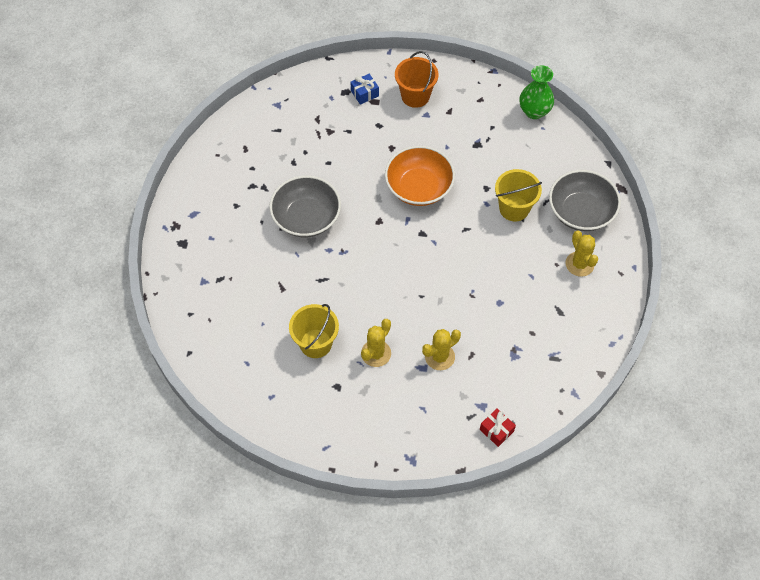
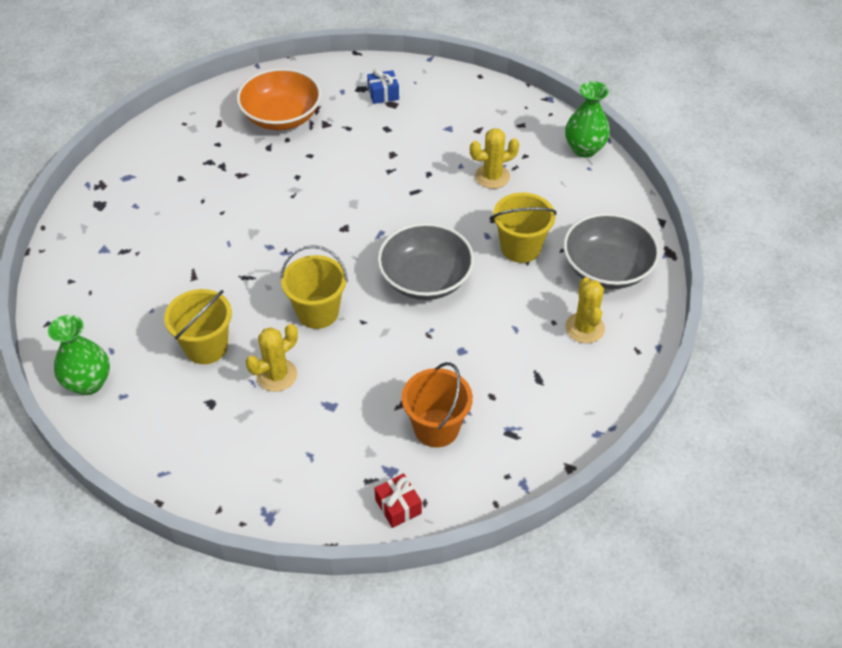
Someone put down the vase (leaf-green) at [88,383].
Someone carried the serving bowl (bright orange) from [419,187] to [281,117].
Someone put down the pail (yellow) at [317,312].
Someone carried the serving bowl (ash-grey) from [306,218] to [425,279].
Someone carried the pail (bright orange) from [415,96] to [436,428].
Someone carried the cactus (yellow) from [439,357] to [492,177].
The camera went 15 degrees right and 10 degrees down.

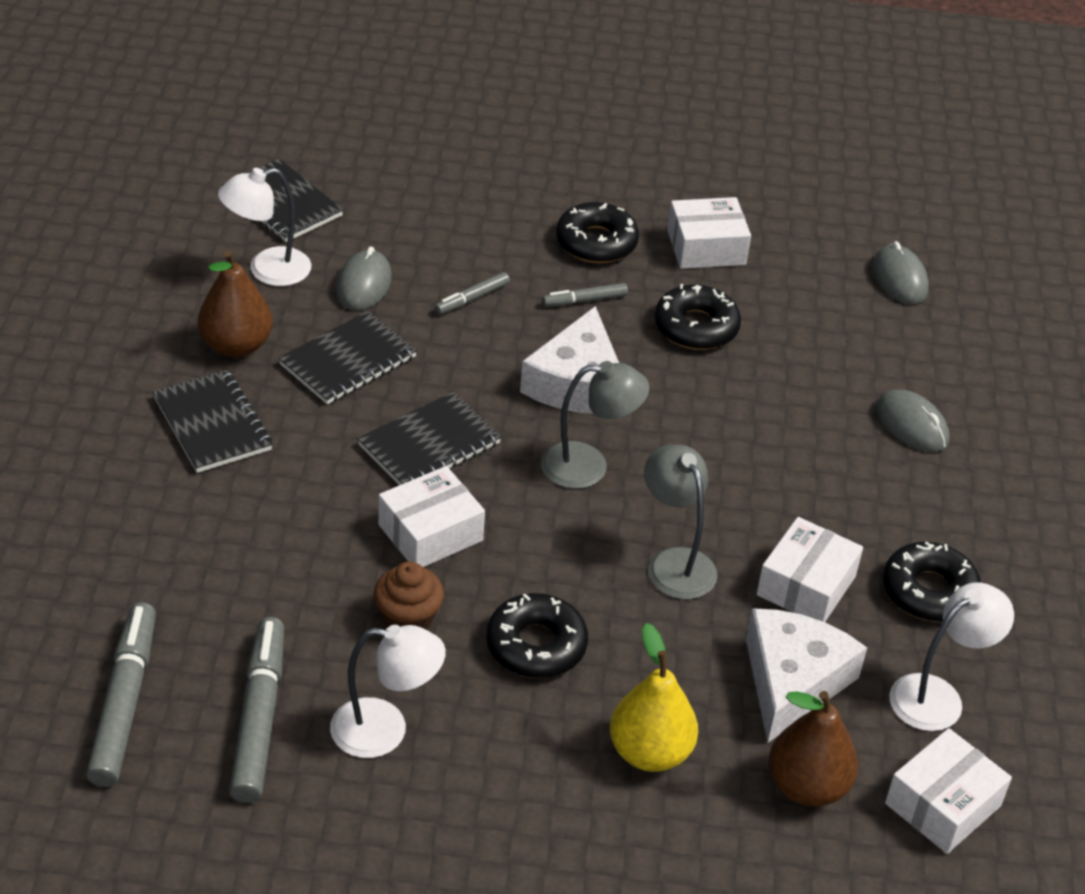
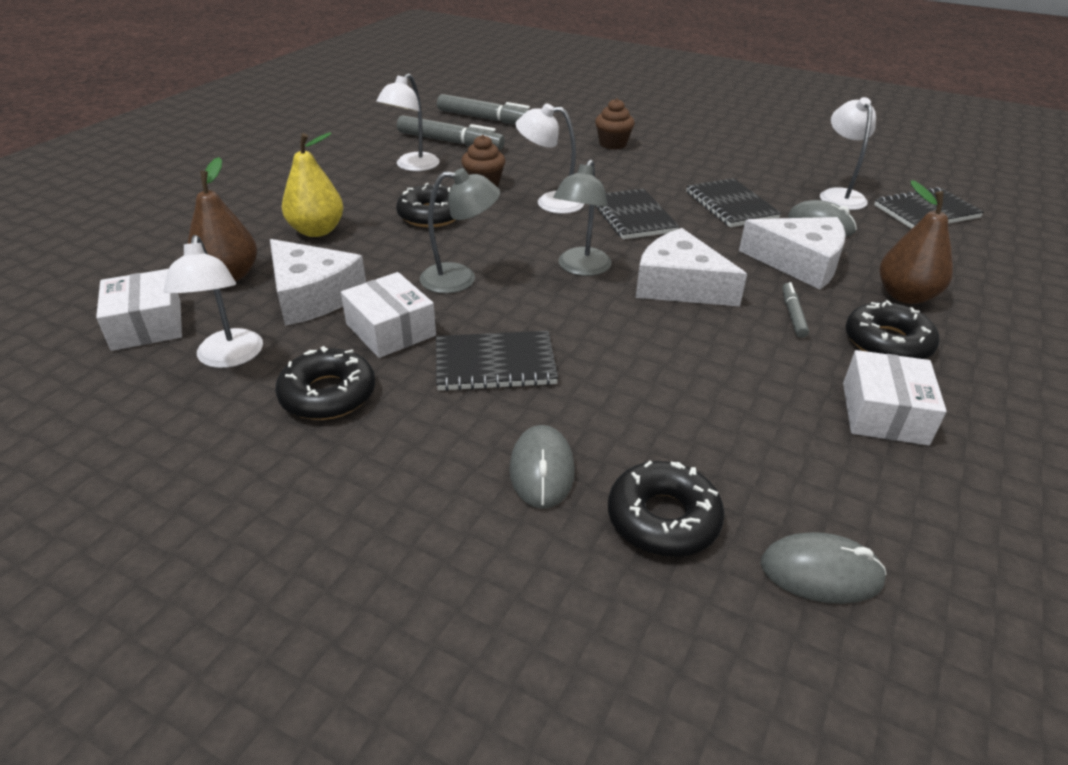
Someone carried the exercise book (jet-black) from [212,424] to [495,364].
Someone rotated the mouse (ash-grey) at [911,425] by 75 degrees counterclockwise.
Someone swapped the parcel (snow-white) at [430,532] for the reading lamp (snow-white) at [550,202].
Someone put down the muffin (brown) at [613,144].
Someone carried the donut (jet-black) from [696,327] to [663,518].
Someone swapped the marker pen (ash-grey) at [472,298] for the piece of cheese (snow-white) at [799,263].
Someone carried the pear (brown) from [236,345] to [905,296].
The camera went 115 degrees right and 5 degrees down.

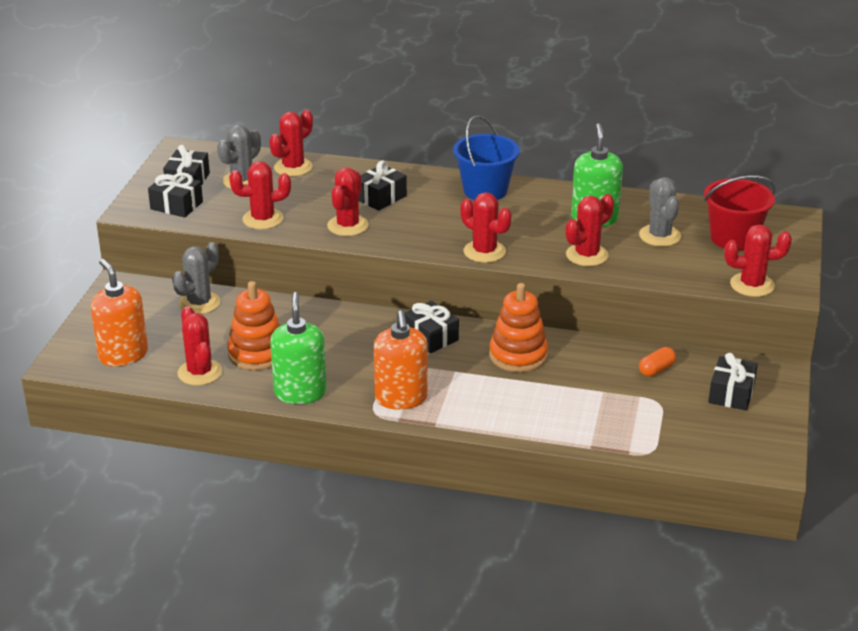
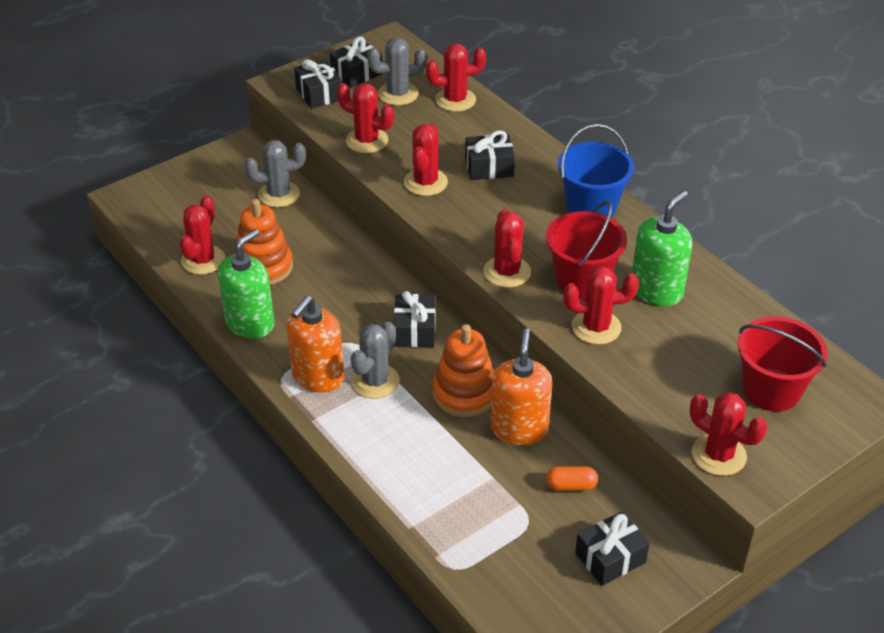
Someone carried the cactus (ash-grey) from [660,236] to [375,381].
Someone rotated the cactus (scarlet) at [348,226] by 45 degrees counterclockwise.
Someone carried the pump bottle (bright orange) from [123,355] to [519,428].
Someone put down the pail (scarlet) at [582,279].
The camera went 40 degrees right and 10 degrees up.

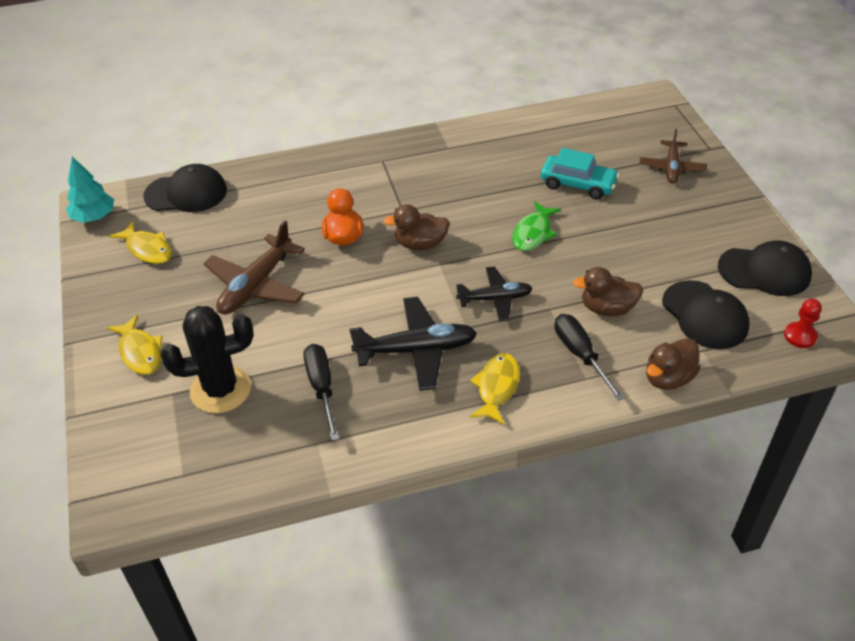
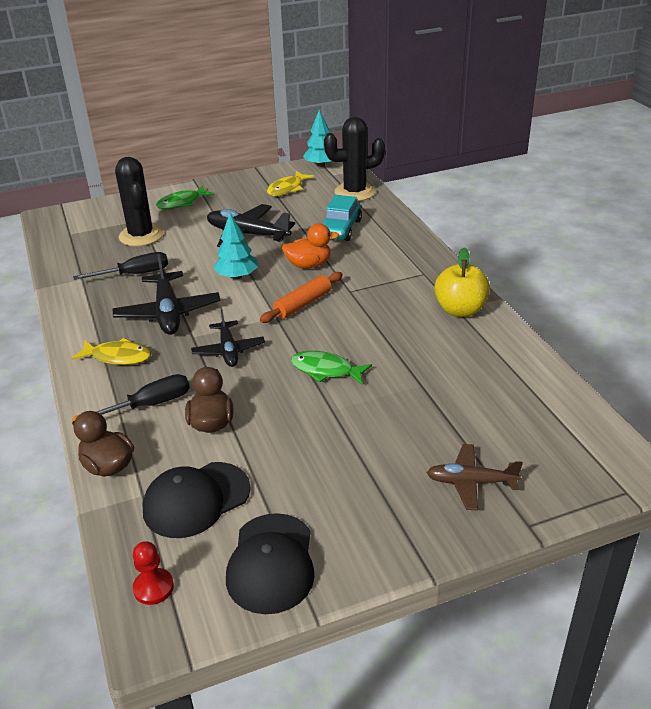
Someone repainted the toy fish (yellow) at [140,352], which became the toy fish (leaf-green) at [181,203].
Someone repainted the plane (brown) at [256,286], which became the plane (jet-black) at [247,234].
Someone put down the toy tree (aqua) at [237,276].
Someone swapped the rubber duck (brown) at [420,244] for the dough roller (bright orange) at [303,304].
Someone carried the automobile (aqua) from [578,184] to [340,229].
Someone swapped the cap (jet-black) at [186,193] for the cactus (jet-black) at [355,192].
Someone put down the toy apple (yellow) at [460,310].
The camera went 85 degrees right and 10 degrees down.

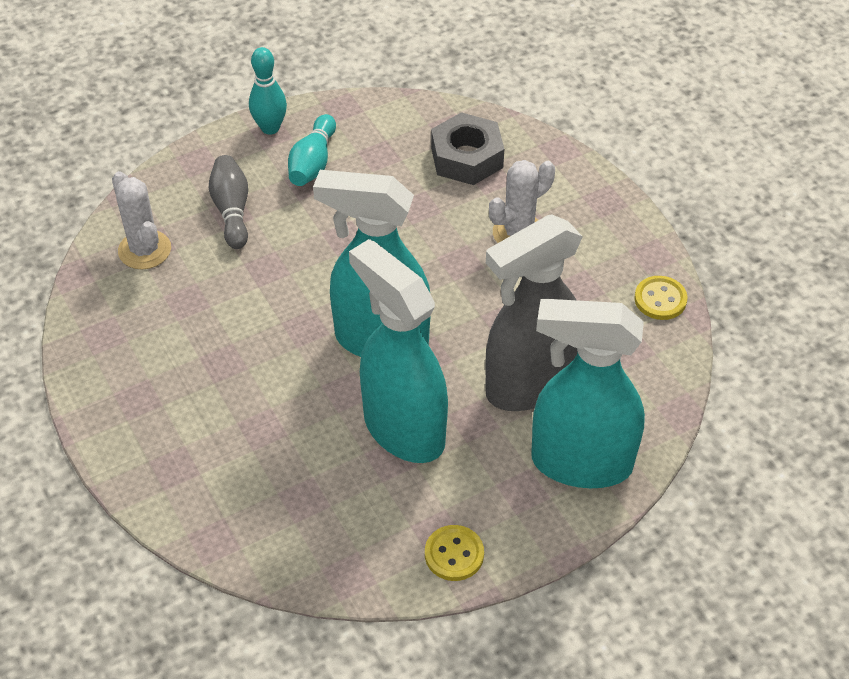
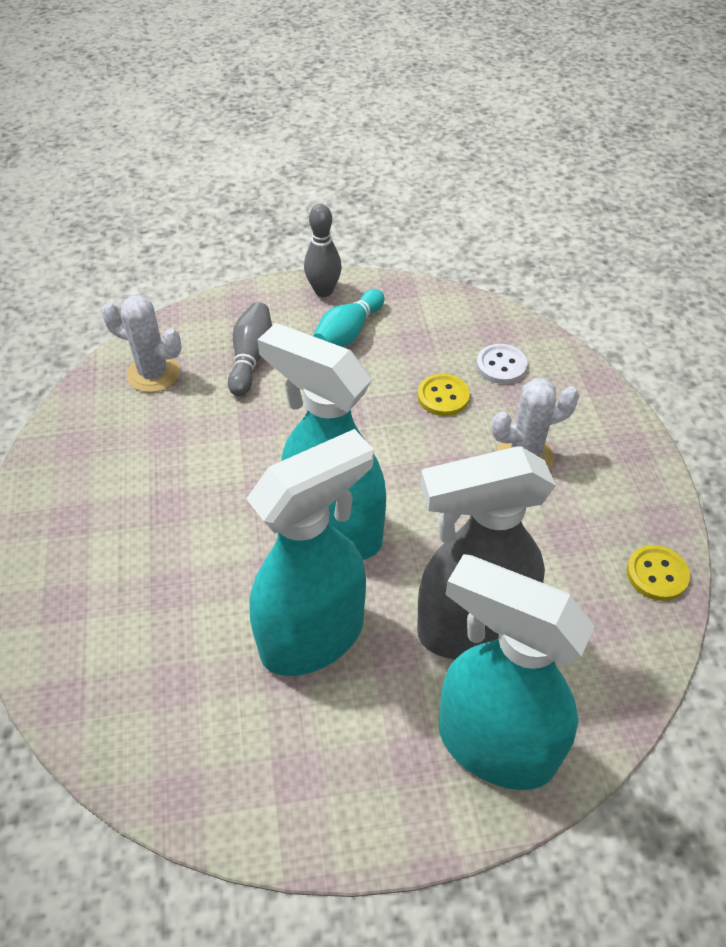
Someone rotated the cactus (snow-white) at [144,250] by 60 degrees counterclockwise.
Someone rotated the spray cleaner (aqua) at [403,429] by 75 degrees clockwise.
Someone repainted the skittle (aqua) at [270,128], which became the skittle (ash-grey) at [323,291].
Someone carried the sewing button (yellow) from [454,554] to [443,396].
Someone swapped the nut (ash-grey) at [467,158] for the sewing button (snow-white) at [501,365].
The camera went 20 degrees right and 0 degrees up.

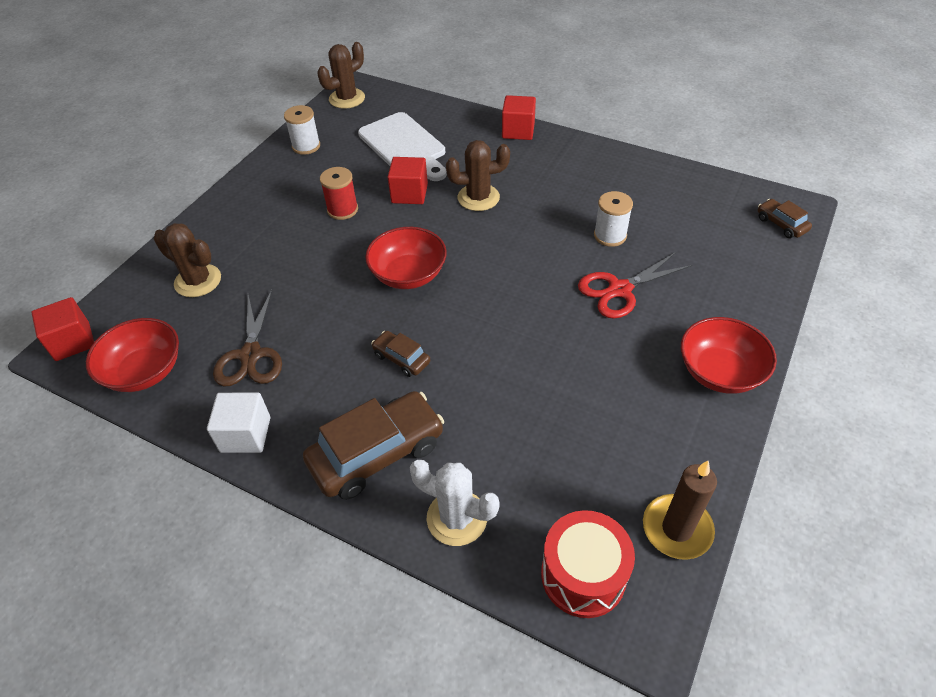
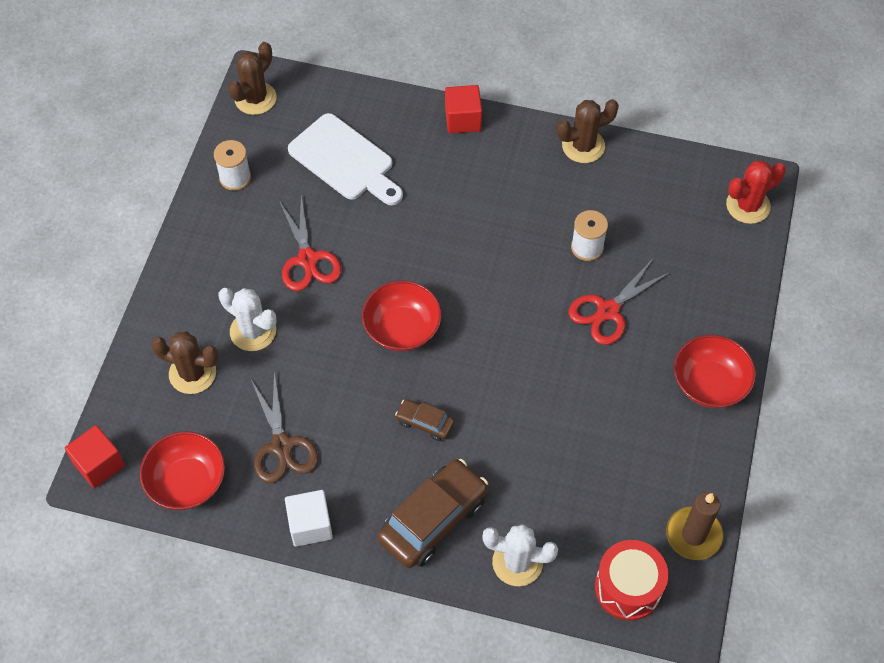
Someone put down the cactus (snow-white) at [253,331].
Someone swapped the reel of thread (scarlet) at [342,210] for the shears (scarlet) at [308,259].
Someone carried the cactus (brown) from [478,197] to [583,146].
Someone swapped the automobile (brown) at [781,224] for the cactus (scarlet) at [748,206].
Someone took away the cube (scarlet) at [409,194].
The camera went 15 degrees left and 10 degrees up.

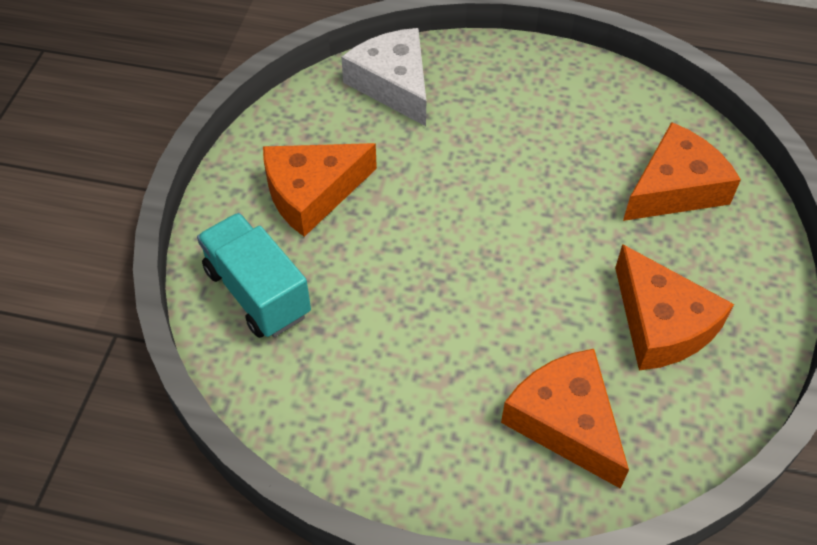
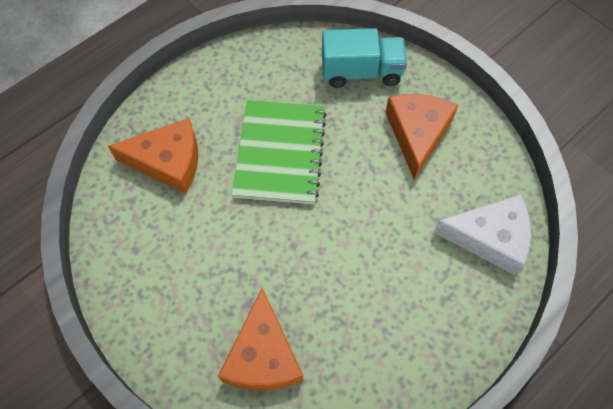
Someone put down the exercise book (leaf-green) at [280,153].
Someone took away the piece of cheese (bright orange) at [661,324].
The camera went 125 degrees right and 10 degrees up.

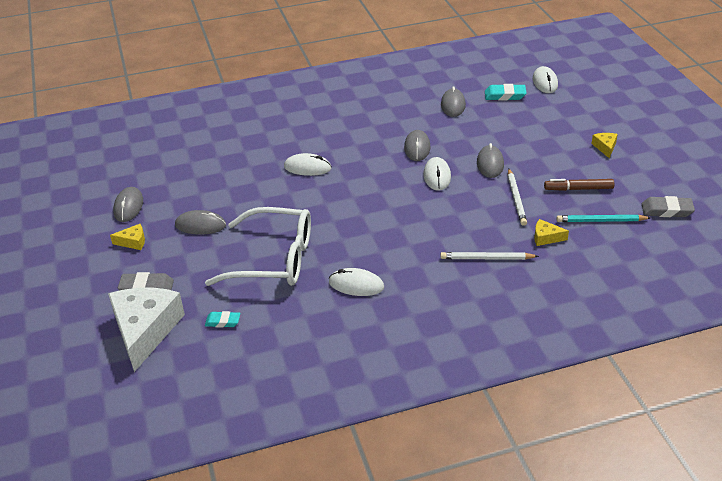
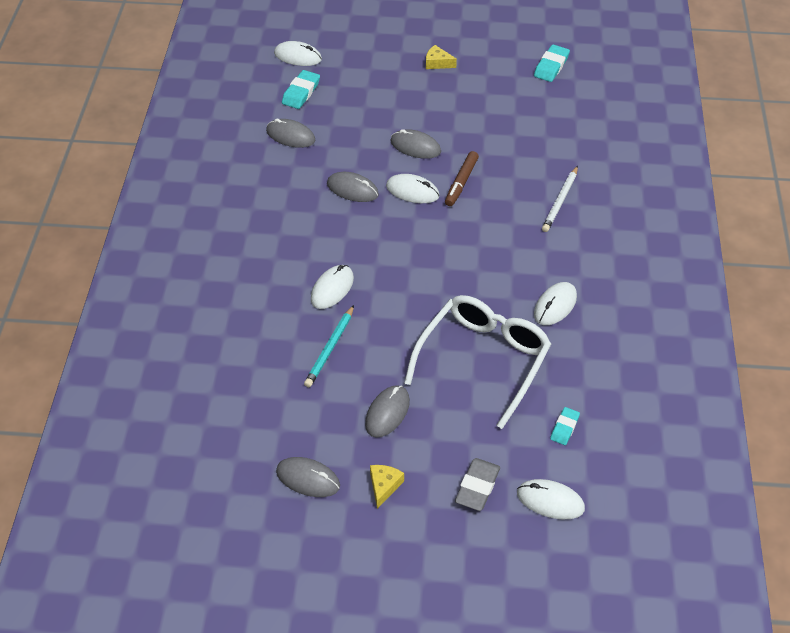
Someone carried the lead pencil (aqua) from [601,221] to [330,348].
Someone carried the marker pen (brown) from [578,189] to [461,182].
Someone swapped the piece of cheese (snow-white) at [145,330] for the mouse (snow-white) at [550,501].
Someone repainted the gum eraser (ash-grey) at [666,210], which became the gum eraser (aqua) at [551,66].
Someone took away the lead pencil (snow-white) at [516,198].
Someone took away the piece of cheese (yellow) at [546,237].
The camera went 70 degrees left and 10 degrees up.

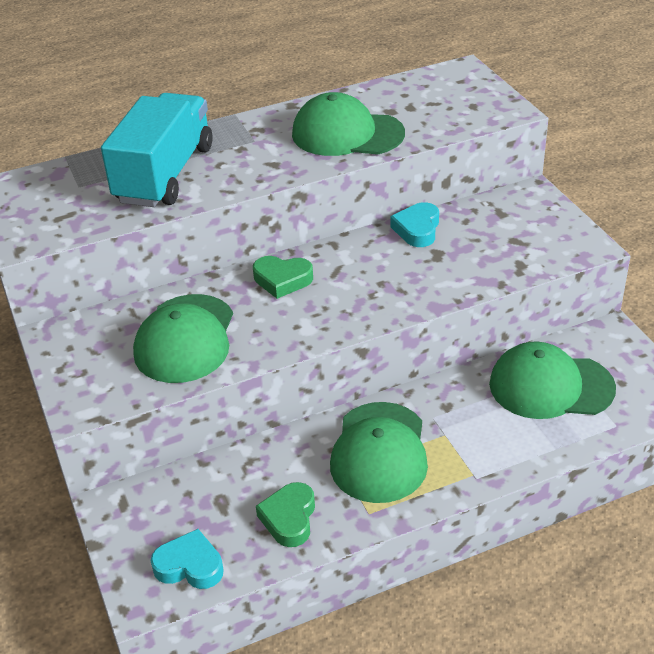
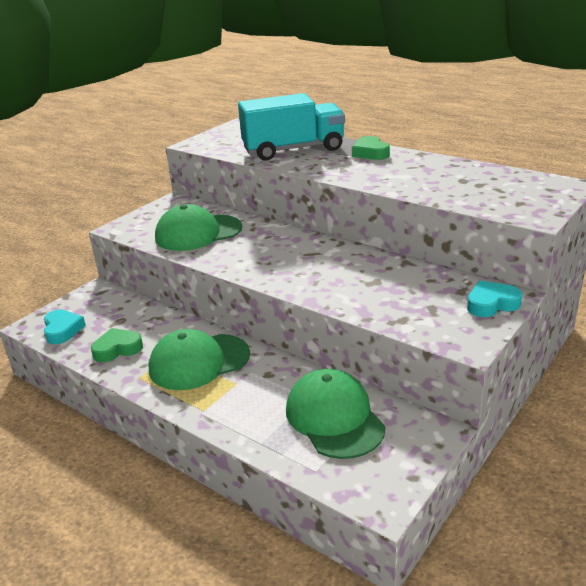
Someone carried the heart shape (leaf-green) from [282,280] to [370,153].
Someone carried the heart shape (aqua) from [417,229] to [491,304].
Someone took away the cap (leaf-green) at [347,134].
The camera went 60 degrees right and 10 degrees down.

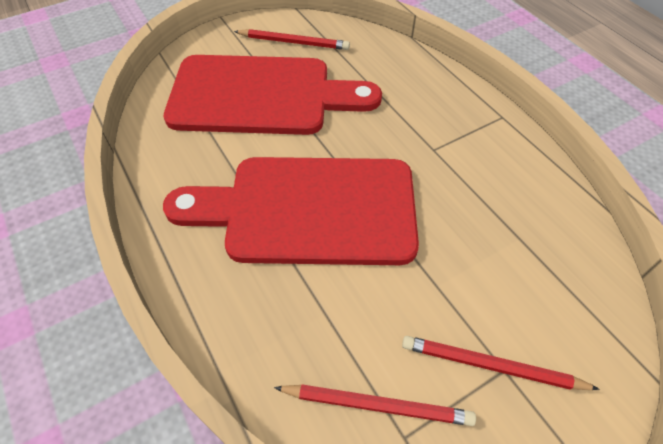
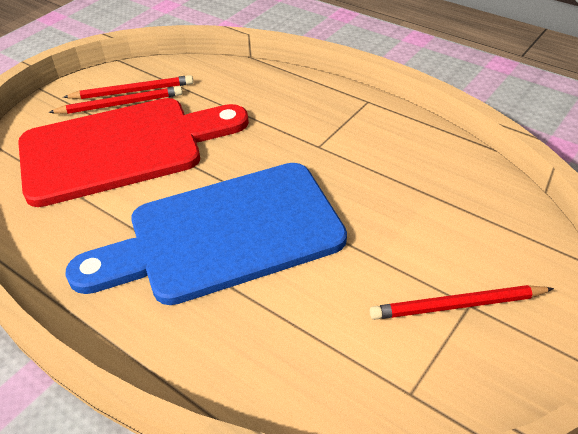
Someone carried the lead pencil (scarlet) from [377,404] to [120,104].
Someone repainted the chopping board (scarlet) at [309,210], which became the chopping board (blue) at [224,234].
The camera went 20 degrees left and 10 degrees down.

